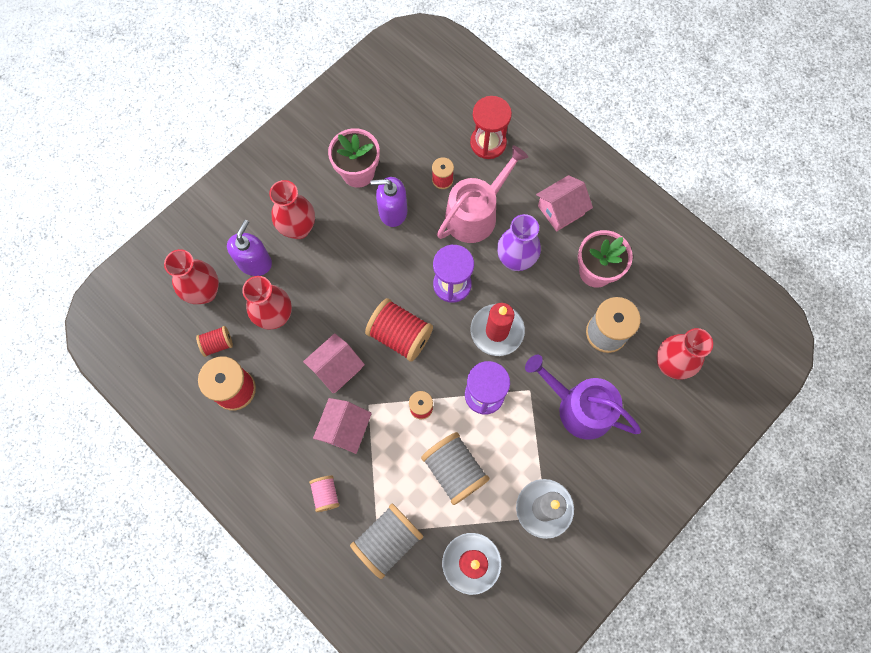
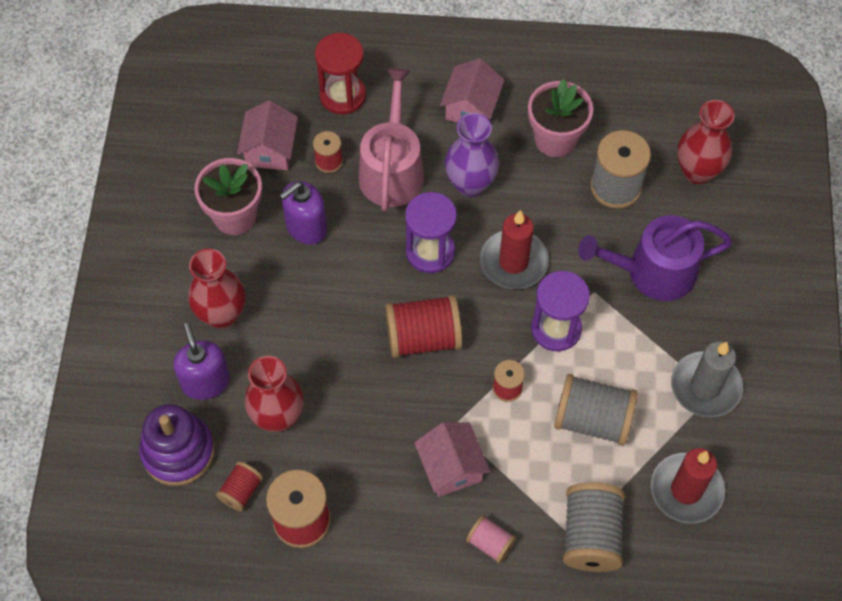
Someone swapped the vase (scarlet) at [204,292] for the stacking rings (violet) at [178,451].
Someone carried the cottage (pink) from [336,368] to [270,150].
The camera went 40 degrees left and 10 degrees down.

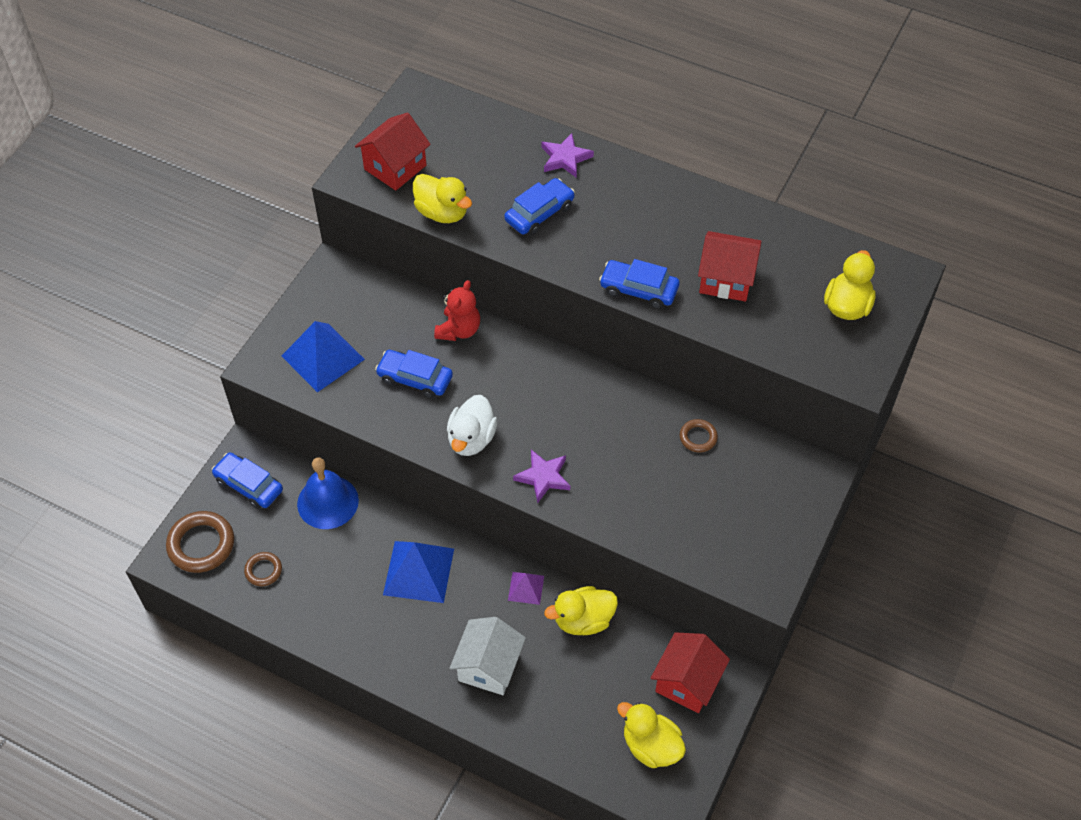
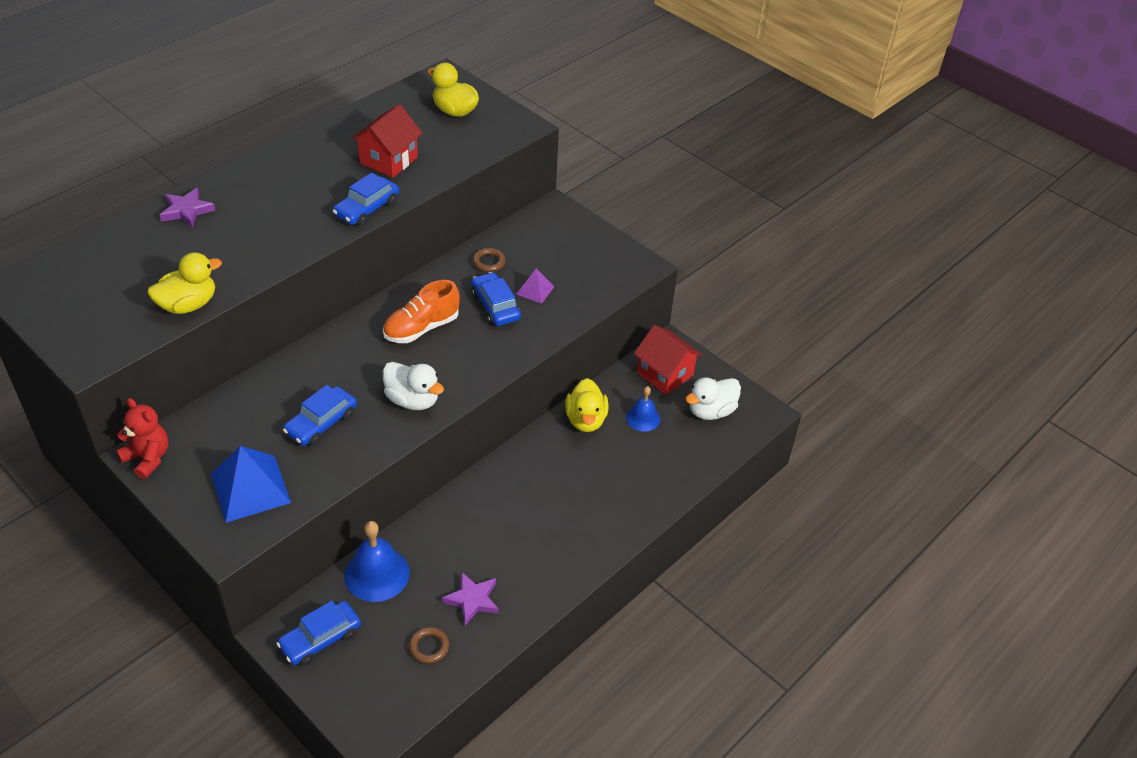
Someone carried the teddy bear (scarlet) from [459,330] to [148,458].
Someone put down the sneaker (bright orange) at [421,328].
Someone carried the star shape (violet) from [543,477] to [472,600].
Someone carried the automobile (blue) from [539,213] to [495,306].
Someone carried the pyramid shape (violet) from [526,588] to [535,290].
Someone put down the bell (blue) at [643,418].
Someone repainted the rubber duck (yellow) at [651,746], which became the rubber duck (snow-white) at [711,411].
Someone took away the torus (brown) at [201,544].
Someone took away the cottage (scarlet) at [395,167].
Someone took away the pyramid shape (blue) at [418,571].
Someone took away the cottage (snow-white) at [488,667].
The camera went 75 degrees left and 10 degrees down.

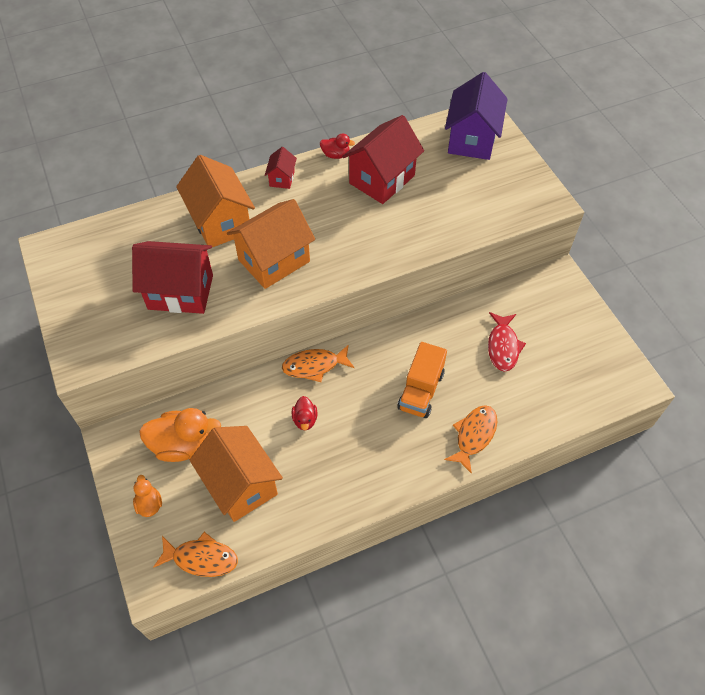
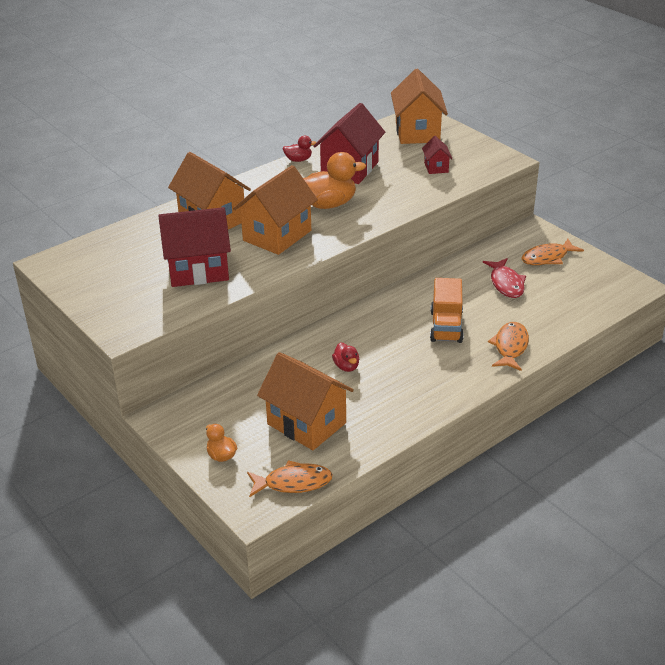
Someone carried the rubber duck (bright orange) from [183,445] to [328,204].
Someone repainted the cottage (violet) at [471,139], which became the cottage (bright orange) at [417,132].
Someone carried the cottage (scarlet) from [282,178] to [436,167].
Someone carried the toy fish (bright orange) from [314,366] to [547,258].
The camera went 15 degrees left and 20 degrees down.

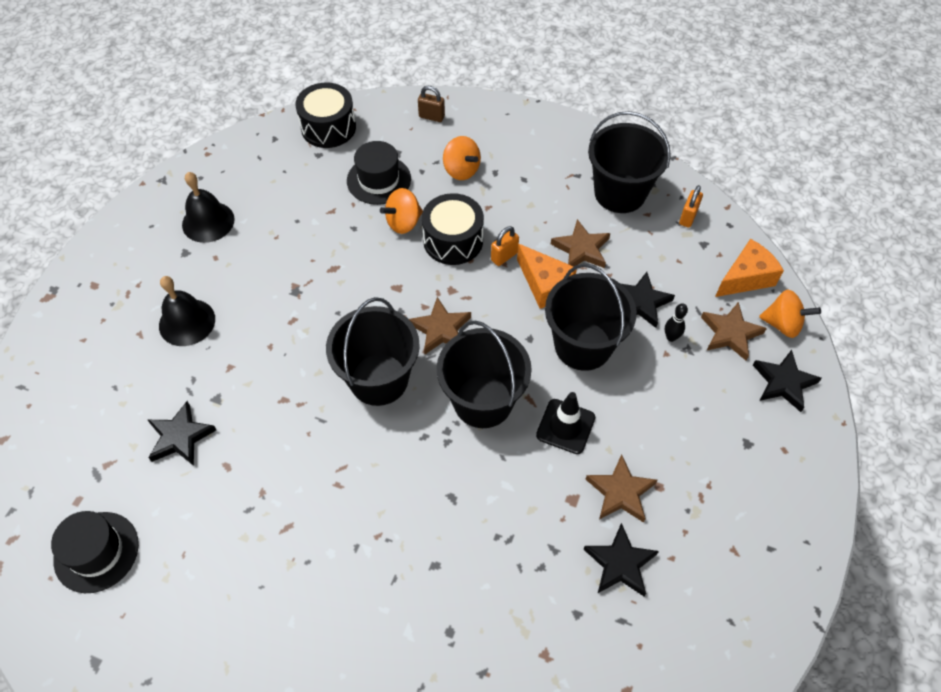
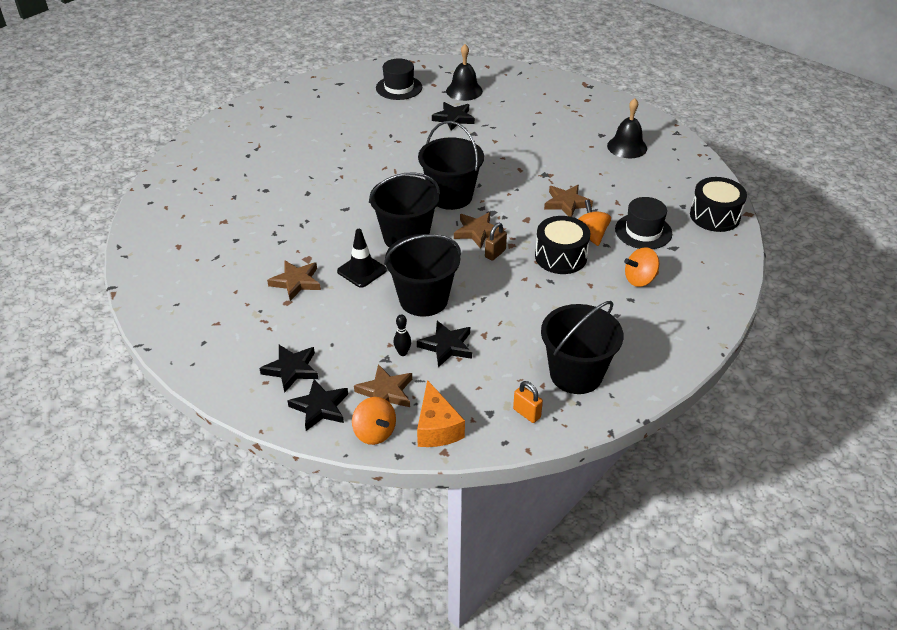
Someone carried the star shape (jet-black) from [620,563] to [291,369].
Someone rotated the spinning top (bright orange) at [782,324] by 75 degrees counterclockwise.
Someone carried the bell (jet-black) from [187,322] to [464,91].
Someone carried the small lock (brown) from [431,117] to [495,253].
Someone carried the star shape (brown) from [581,249] to [566,203].
Someone took away the small lock (bright orange) at [504,256].
Someone took away the piece of cheese (bright orange) at [544,284].
The camera went 110 degrees right and 15 degrees down.

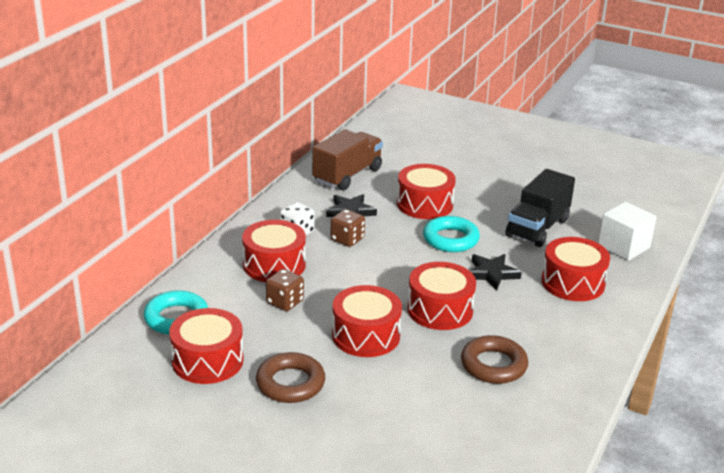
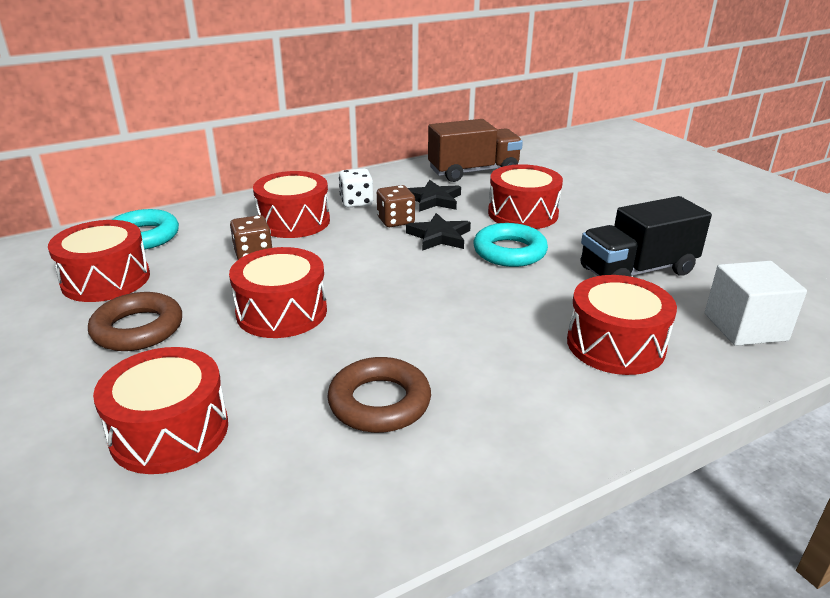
Someone carried the toy drum (scarlet) from [440,310] to [169,431].
Someone carried the star shape (jet-black) from [491,273] to [439,236].
The camera went 35 degrees right and 0 degrees up.

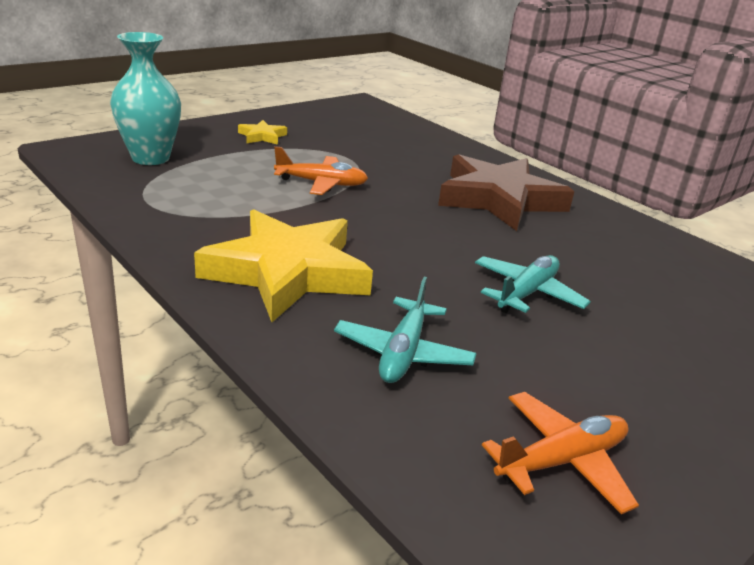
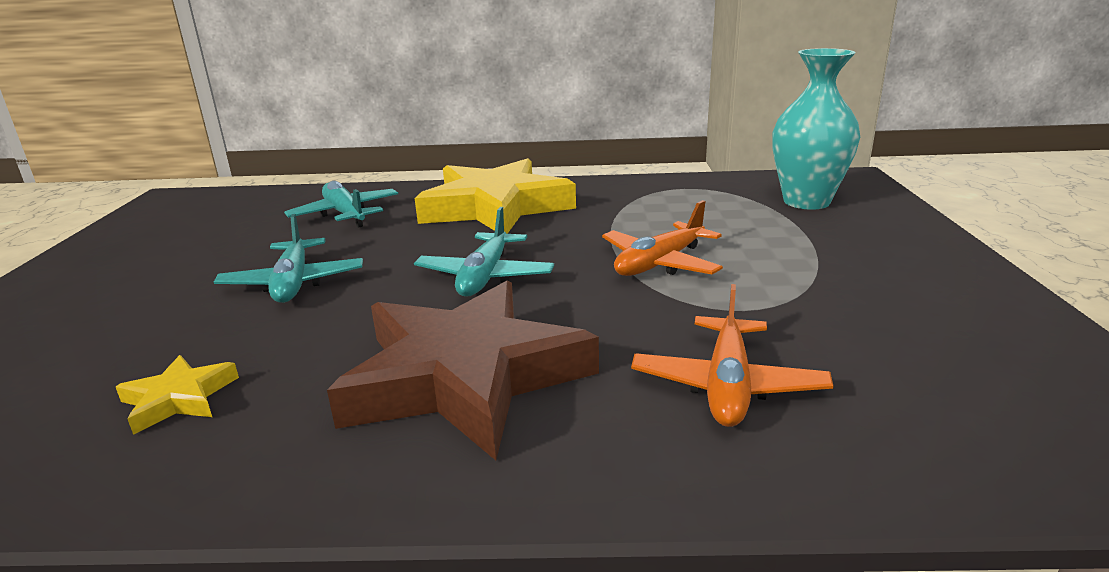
Someone carried the star shape (yellow) from [262,136] to [179,399].
Someone put down the plane (aqua) at [485,276].
Someone carried the plane (bright orange) from [561,461] to [727,385].
The camera went 135 degrees right and 5 degrees down.

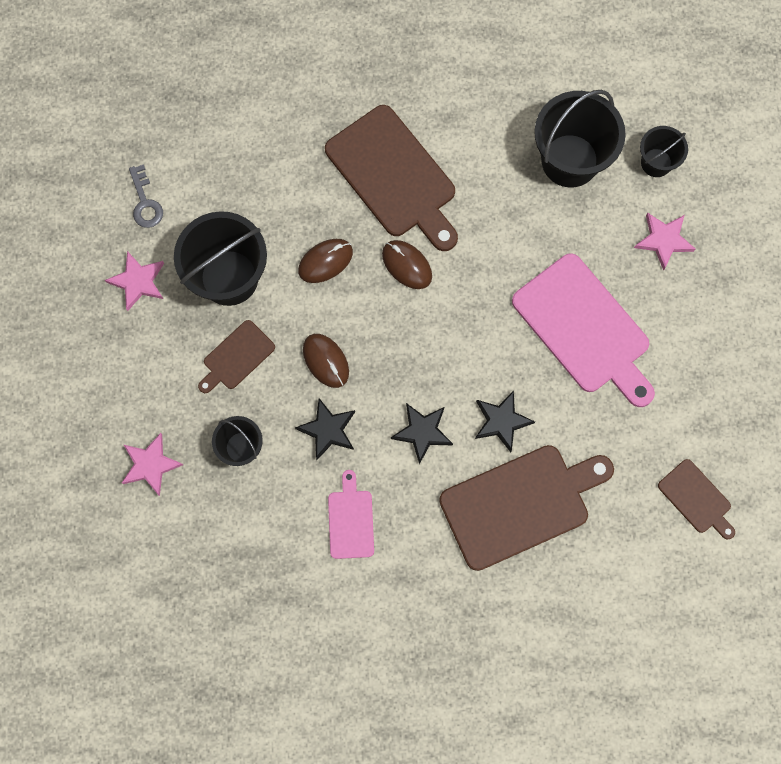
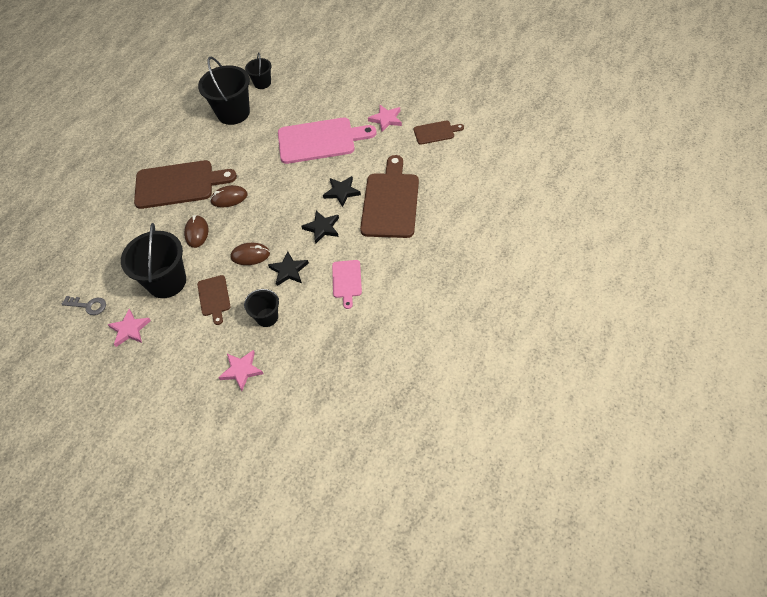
Someone rotated the chopping board (pink) at [351,520] by 120 degrees counterclockwise.
Someone carried the star shape (pink) from [663,240] to [386,119].
The camera went 55 degrees left and 20 degrees down.

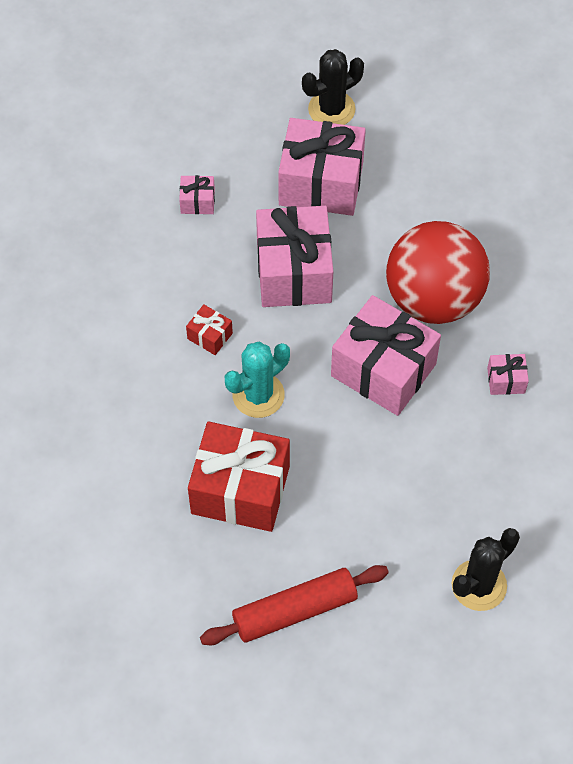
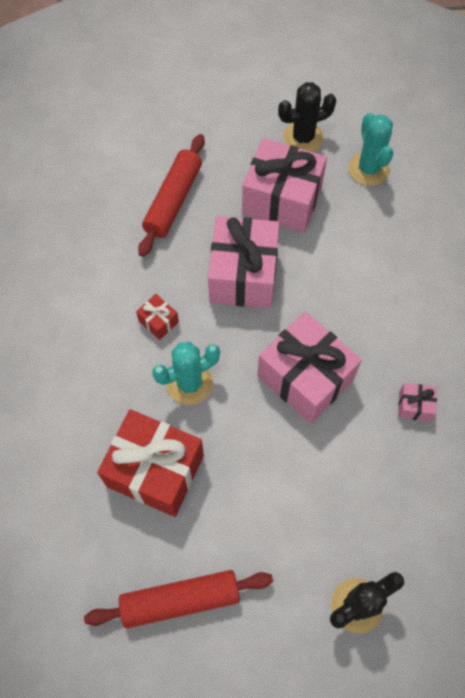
Someone swapped the present (pink) at [197,202] for the dough roller (scarlet) at [173,200].
Someone put down the cactus (aqua) at [368,169].
Someone took away the ball (scarlet) at [433,299].
The camera went 10 degrees right and 5 degrees up.

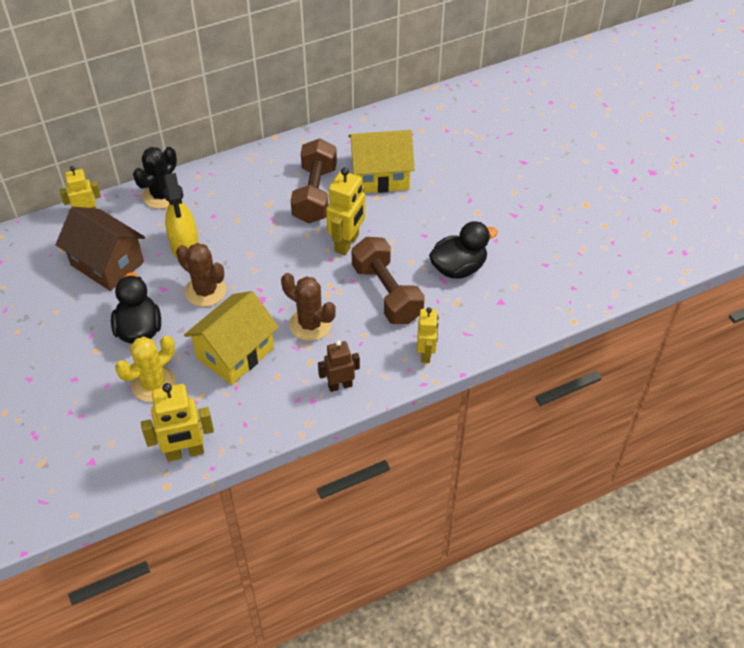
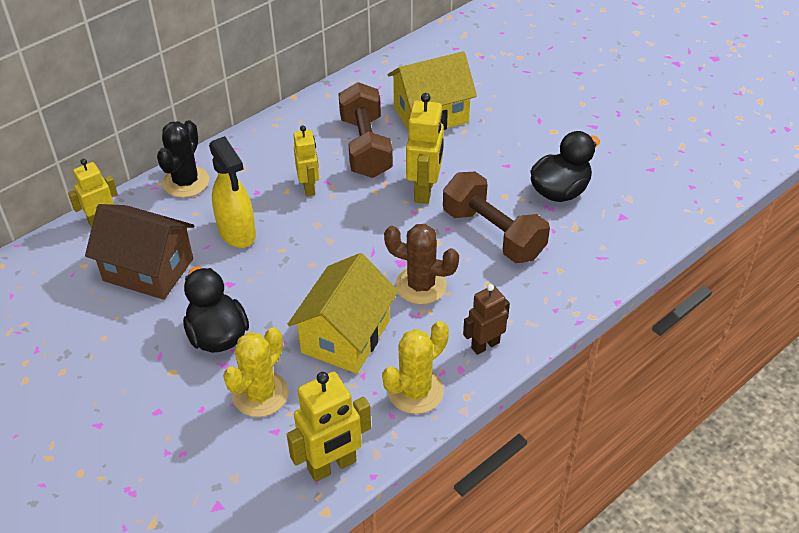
Someone carried the robot (yellow) from [426,353] to [309,187].
Someone put down the cactus (yellow) at [415,391].
Someone took away the cactus (brown) at [205,291].
The camera went 15 degrees left and 5 degrees down.

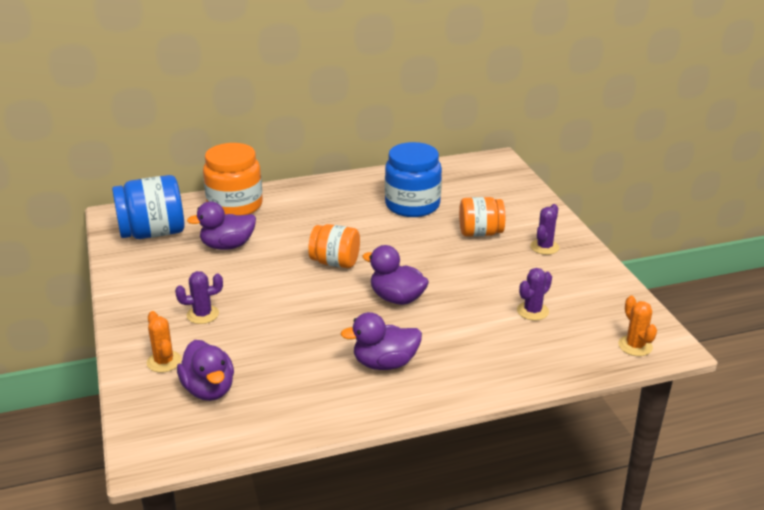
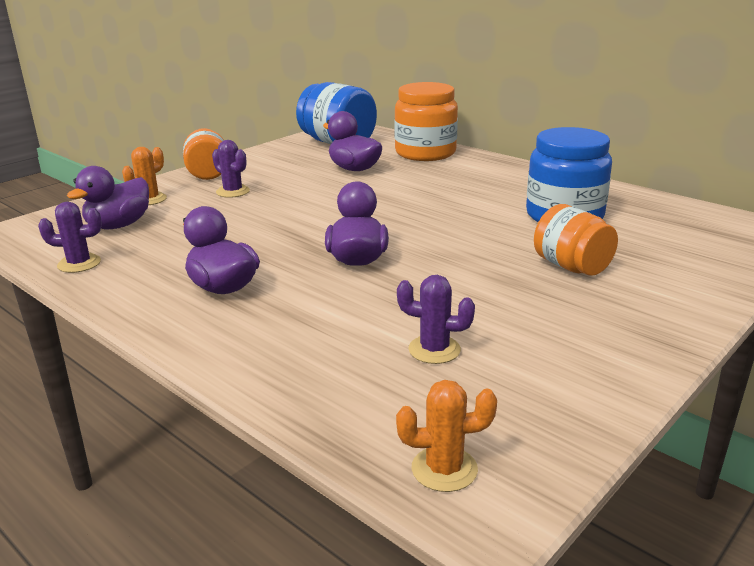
Someone carried the cactus (violet) from [544,247] to [79,264].
Someone carried the preserve jar (bright orange) from [335,262] to [208,173].
Someone rotated the cactus (bright orange) at [635,346] by 45 degrees clockwise.
The camera went 60 degrees right and 5 degrees down.

